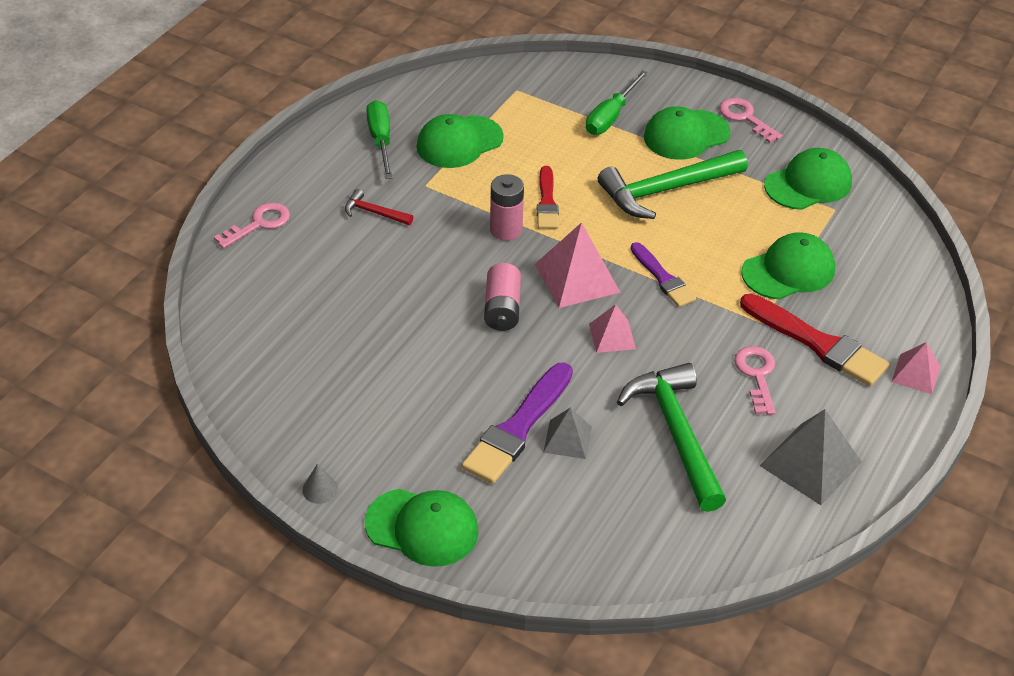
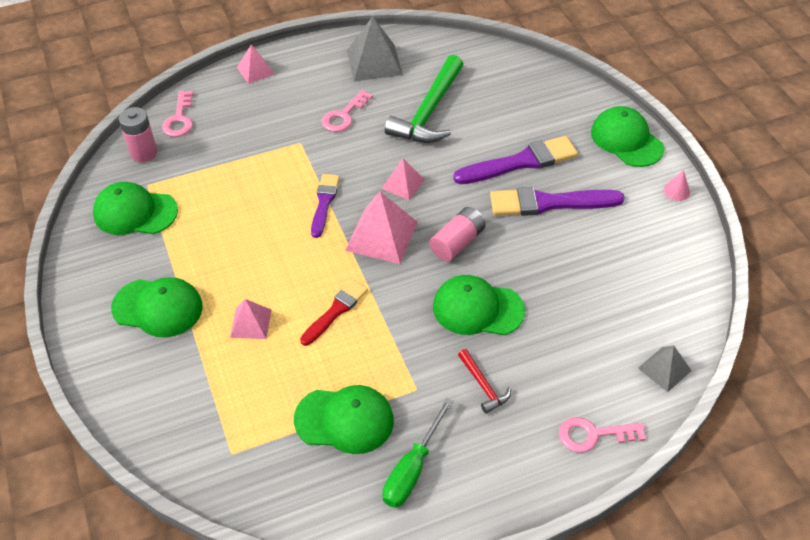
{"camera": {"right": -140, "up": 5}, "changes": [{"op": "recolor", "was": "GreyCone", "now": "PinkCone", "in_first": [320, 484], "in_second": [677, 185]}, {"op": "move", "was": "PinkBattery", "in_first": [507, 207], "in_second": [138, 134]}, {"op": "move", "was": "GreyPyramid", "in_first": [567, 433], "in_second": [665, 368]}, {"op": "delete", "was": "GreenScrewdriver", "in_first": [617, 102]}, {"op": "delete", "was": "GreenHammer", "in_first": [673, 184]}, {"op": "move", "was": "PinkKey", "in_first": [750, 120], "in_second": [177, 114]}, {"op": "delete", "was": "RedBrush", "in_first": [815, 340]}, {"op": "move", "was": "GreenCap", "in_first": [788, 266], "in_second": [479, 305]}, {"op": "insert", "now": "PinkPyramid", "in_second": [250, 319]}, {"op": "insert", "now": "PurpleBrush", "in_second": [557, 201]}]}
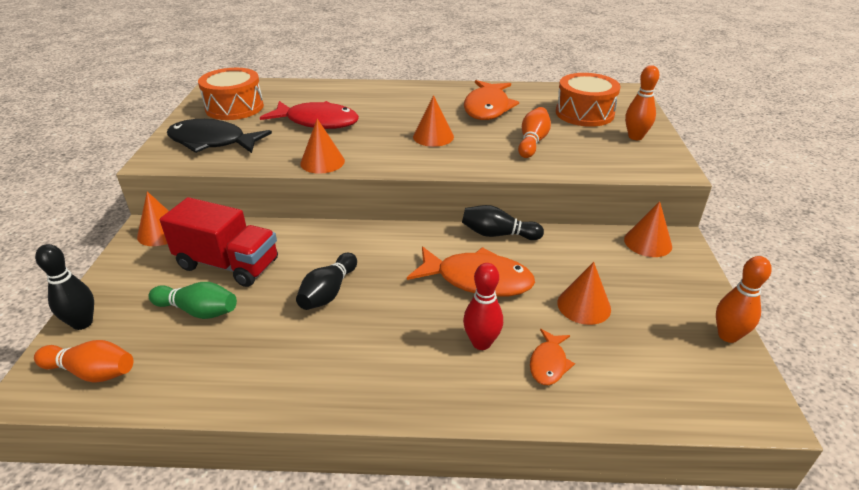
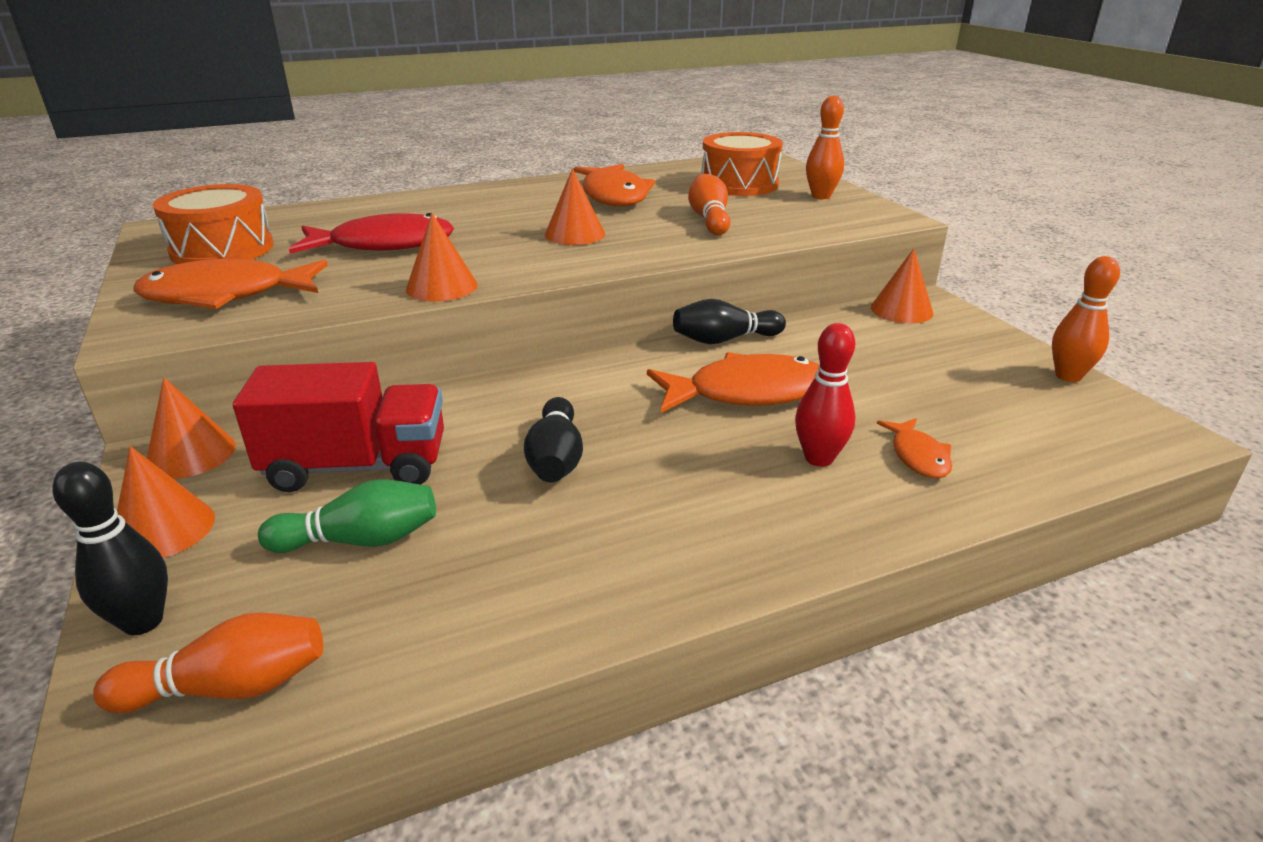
{"camera": {"right": -25, "up": -5}, "changes": [{"op": "recolor", "was": "BlackFish", "now": "OrangeFish", "in_first": [219, 136], "in_second": [230, 284]}, {"op": "move", "was": "OrangeCone", "in_first": [584, 293], "in_second": [166, 502]}]}
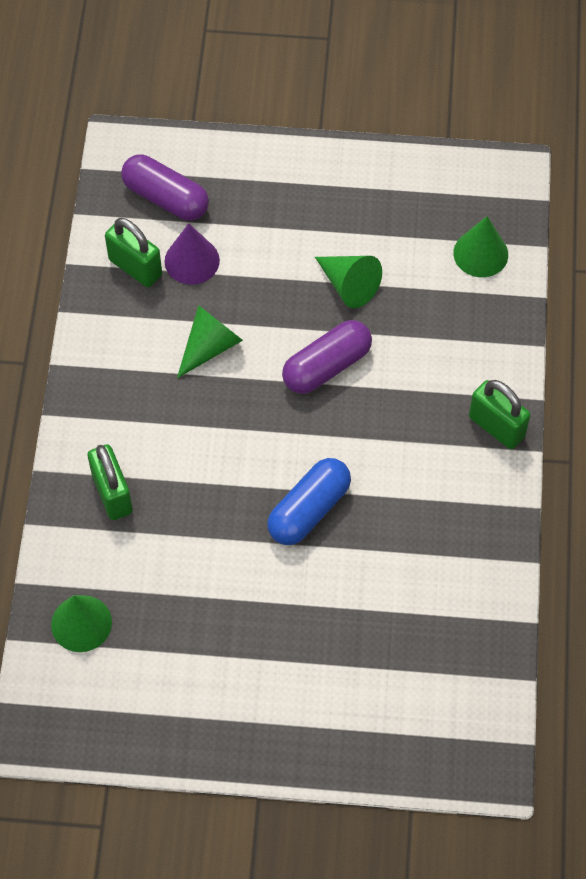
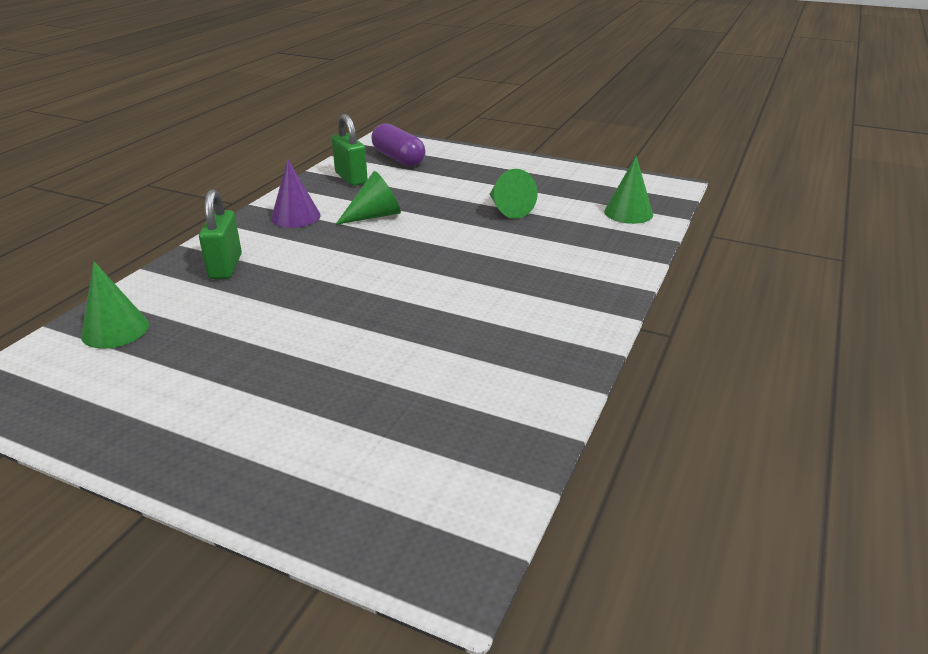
{"camera": {"right": 20, "up": -30}, "changes": [{"op": "move", "was": "PurpleCone", "in_first": [192, 254], "in_second": [296, 194]}, {"op": "delete", "was": "BlueCapsule", "in_first": [309, 501]}, {"op": "delete", "was": "PurpleCapsule", "in_first": [327, 357]}, {"op": "delete", "was": "GreenPadlock", "in_first": [499, 414]}]}
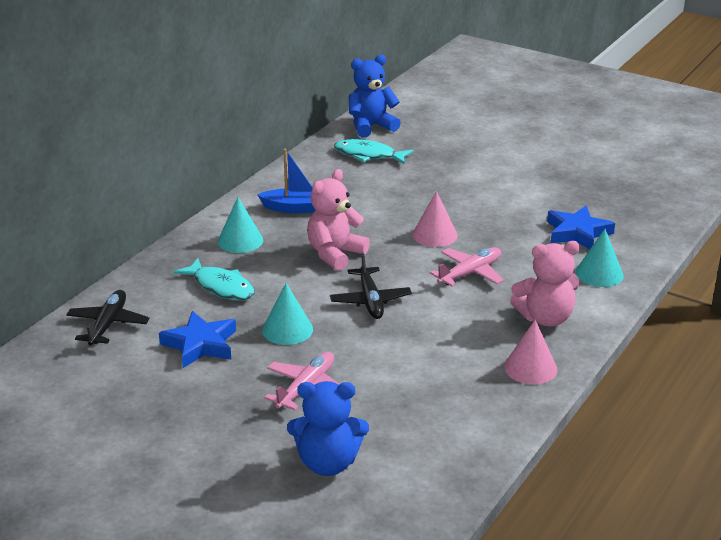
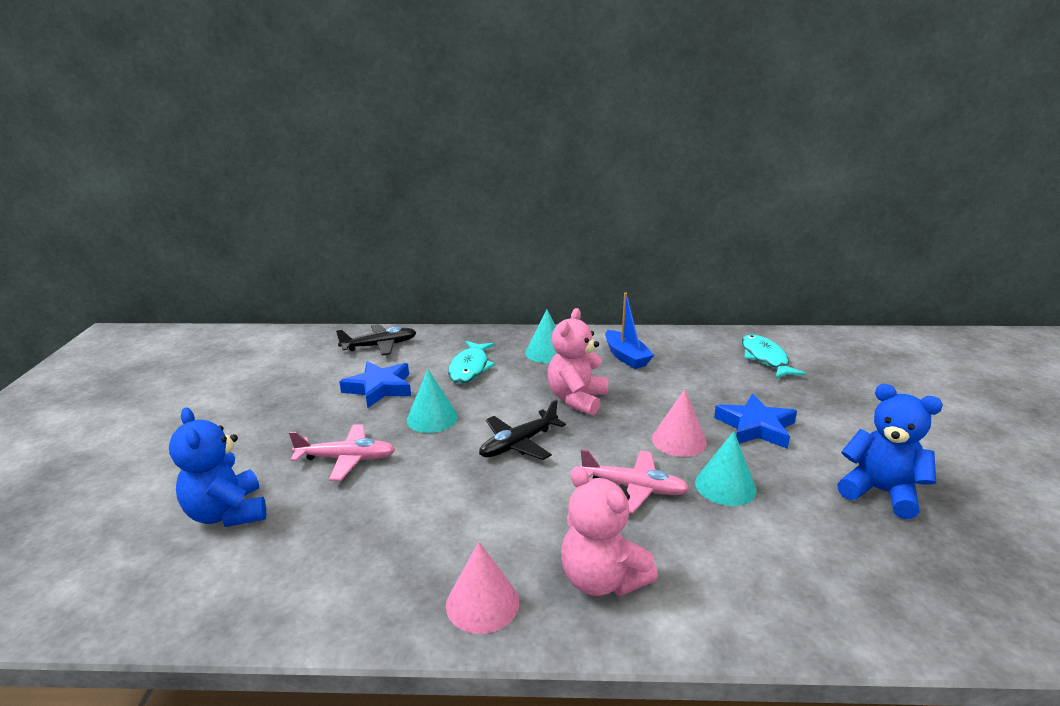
{"camera": {"right": 60, "up": -5}, "changes": [{"op": "rotate", "was": "PinkTeddyBear", "in_first": [338, 220], "in_second": [578, 362], "clockwise": -75}, {"op": "move", "was": "BlueTeddyBear", "in_first": [375, 96], "in_second": [890, 451]}, {"op": "move", "was": "BlueStar", "in_first": [581, 227], "in_second": [755, 421]}, {"op": "move", "was": "TurquoiseCone", "in_first": [600, 258], "in_second": [726, 468]}]}
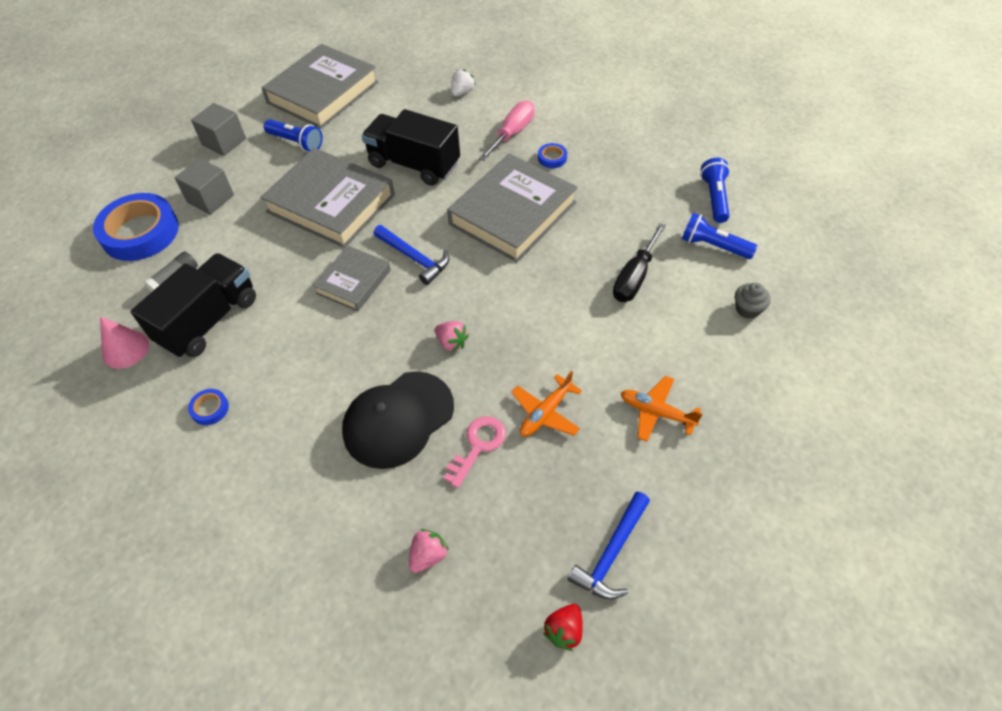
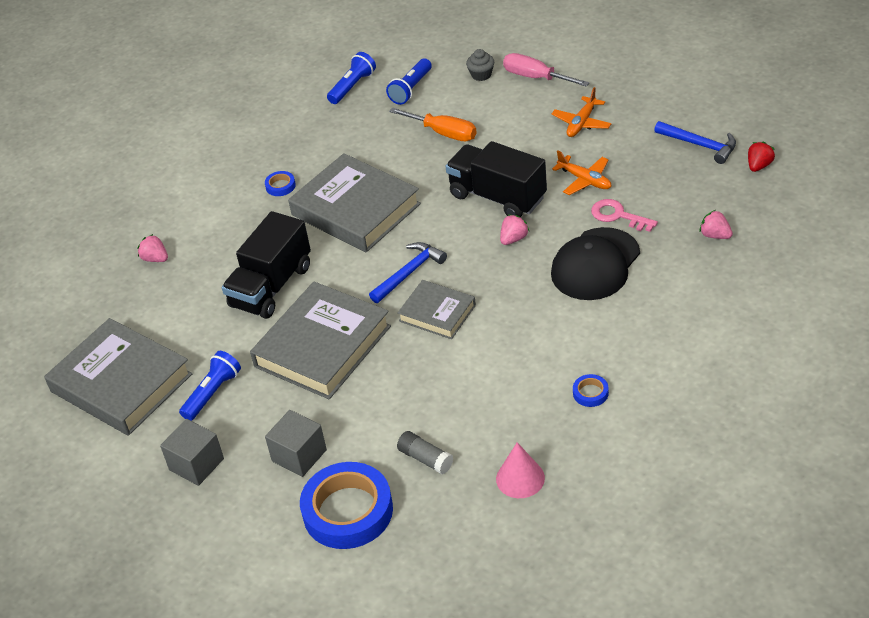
{"camera": {"right": -85, "up": -10}, "changes": [{"op": "move", "was": "BlackTruck", "in_first": [193, 305], "in_second": [496, 179]}, {"op": "rotate", "was": "BlackCap", "in_first": [398, 420], "in_second": [595, 263], "clockwise": 75}, {"op": "recolor", "was": "WhiteStrawberry", "now": "PinkStrawberry", "in_first": [463, 82], "in_second": [152, 248]}, {"op": "move", "was": "PinkScrewdriver", "in_first": [507, 130], "in_second": [546, 70]}, {"op": "rotate", "was": "RedStrawberry", "in_first": [563, 627], "in_second": [761, 157], "clockwise": -90}, {"op": "recolor", "was": "BlackScrewdriver", "now": "OrangeScrewdriver", "in_first": [639, 262], "in_second": [433, 124]}, {"op": "rotate", "was": "BlueFlashlight", "in_first": [715, 190], "in_second": [351, 78], "clockwise": 120}]}
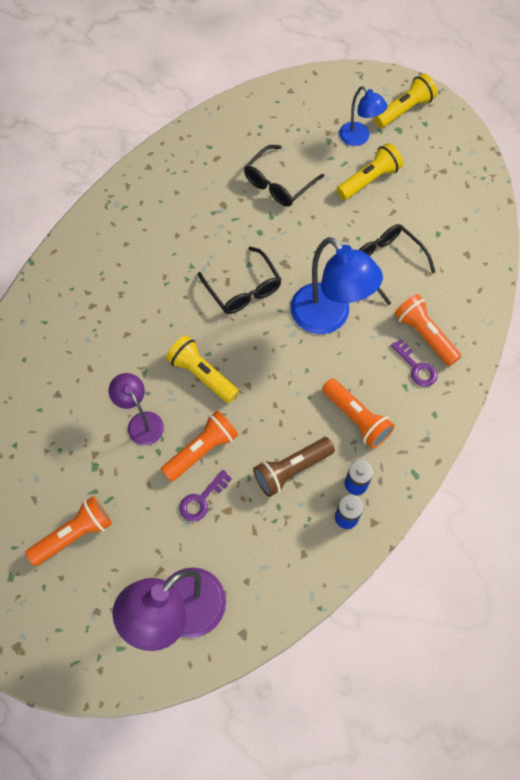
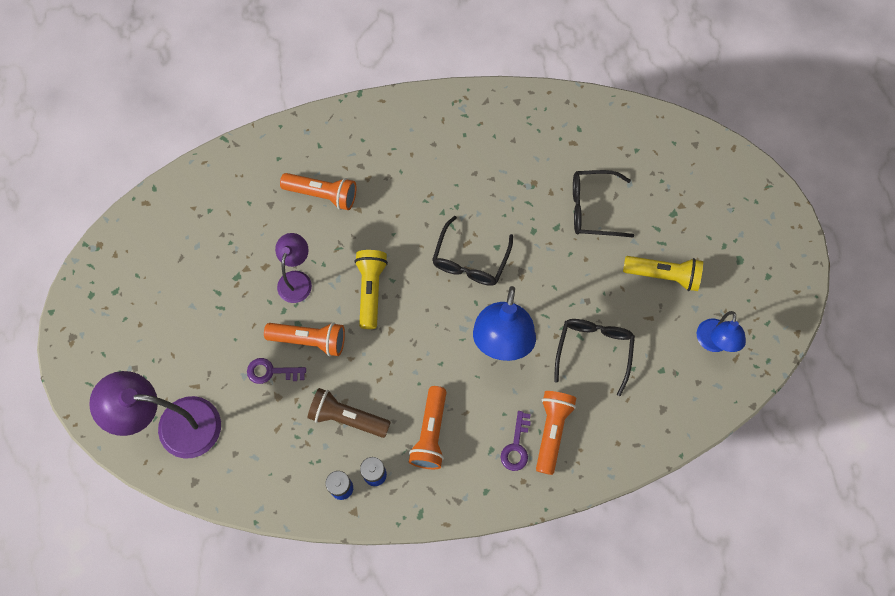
{"camera": {"right": 50, "up": 5}, "changes": [{"op": "move", "was": "OrangeFlashlight", "in_first": [68, 531], "in_second": [318, 191]}, {"op": "move", "was": "BlueLamp", "in_first": [363, 116], "in_second": [721, 331]}, {"op": "delete", "was": "YellowFlashlight", "in_first": [405, 101]}]}
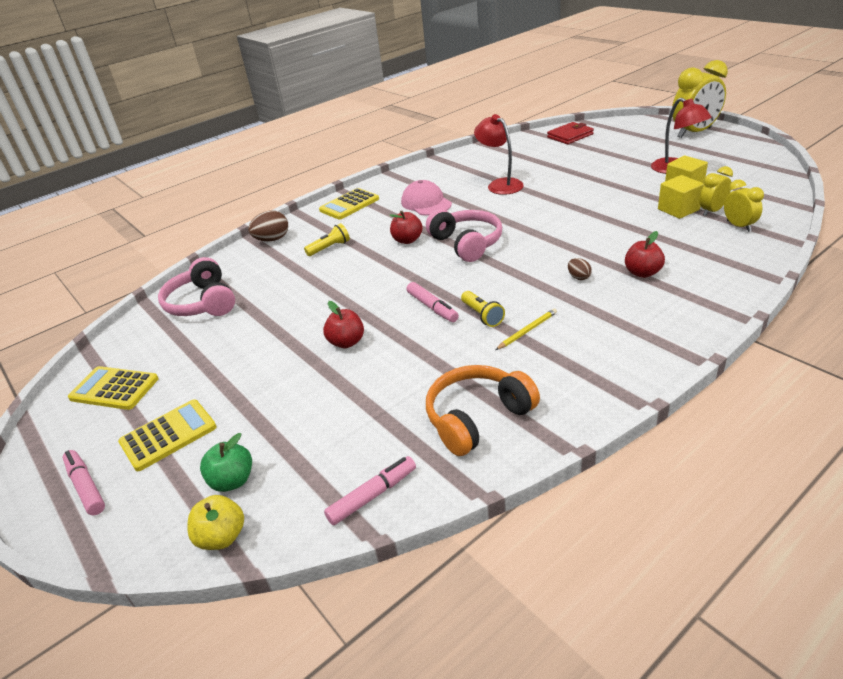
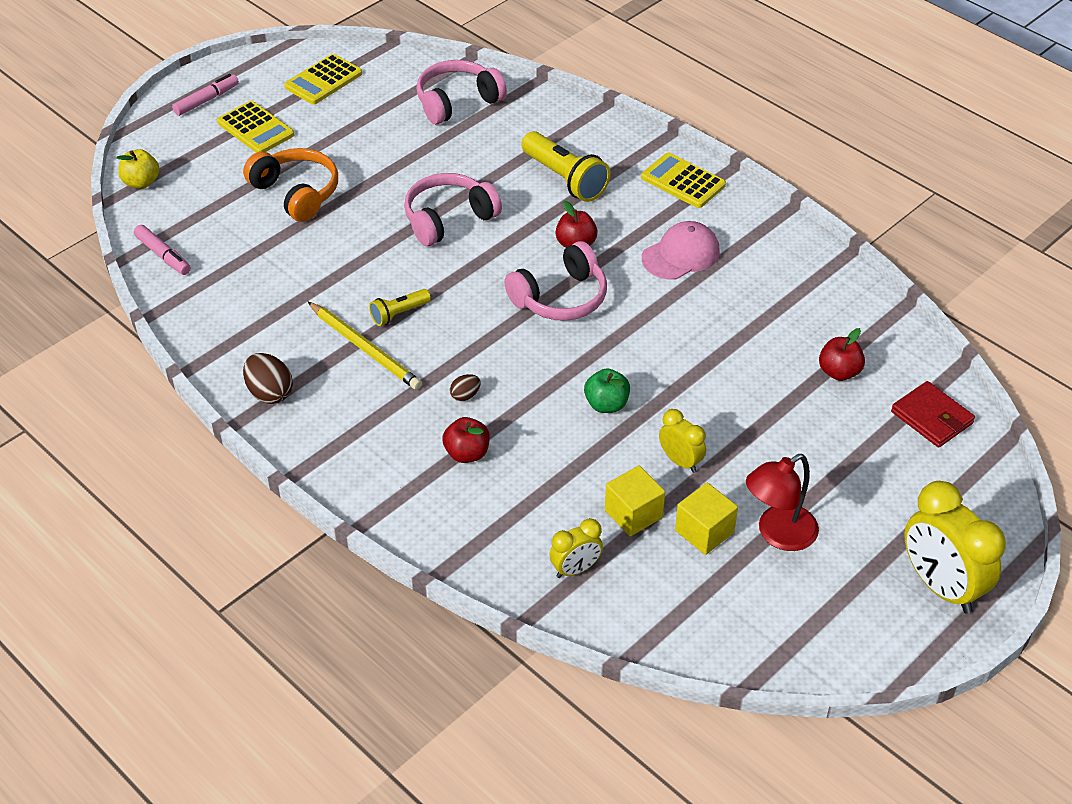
{"camera": {"right": 80, "up": 10}, "changes": [{"op": "rotate", "was": "YellowCalculator", "in_first": [113, 388], "in_second": [323, 79], "clockwise": -150}, {"op": "move", "was": "GreenApple", "in_first": [226, 462], "in_second": [607, 390]}, {"op": "move", "was": "BrownEgg", "in_first": [268, 226], "in_second": [268, 378]}, {"op": "resize", "was": "YellowFlashlight", "in_first": [327, 239], "in_second": [565, 166], "ratio": 1.81}, {"op": "move", "was": "RedApple", "in_first": [343, 324], "in_second": [842, 354]}, {"op": "delete", "was": "PinkMarker", "in_first": [432, 302]}, {"op": "move", "was": "OrangeHeadphones", "in_first": [483, 410], "in_second": [290, 185]}, {"op": "delete", "was": "RedLamp", "in_first": [499, 154]}, {"op": "resize", "was": "YellowPencil", "in_first": [526, 329], "in_second": [365, 346], "ratio": 1.78}, {"op": "move", "was": "YellowClock", "in_first": [716, 191], "in_second": [682, 441]}, {"op": "insert", "now": "PinkHeadphones", "in_second": [453, 209]}]}
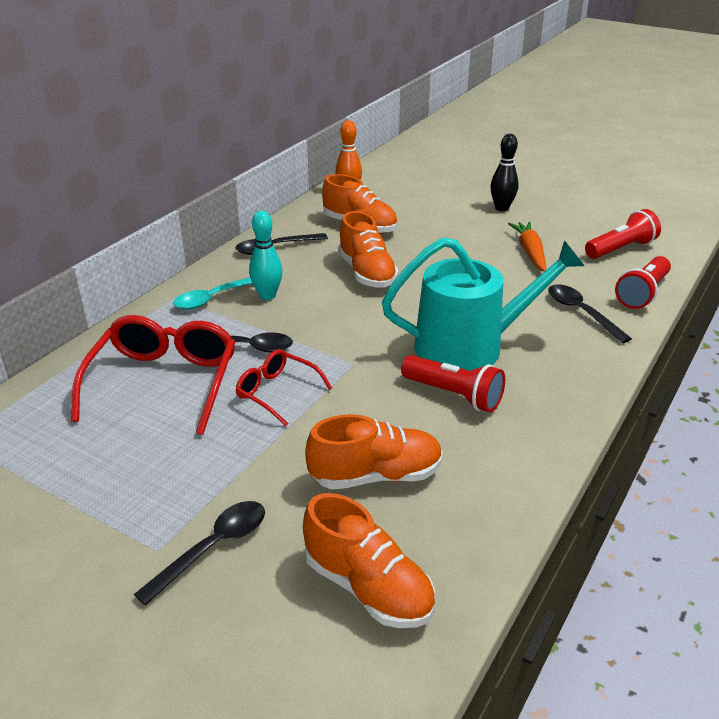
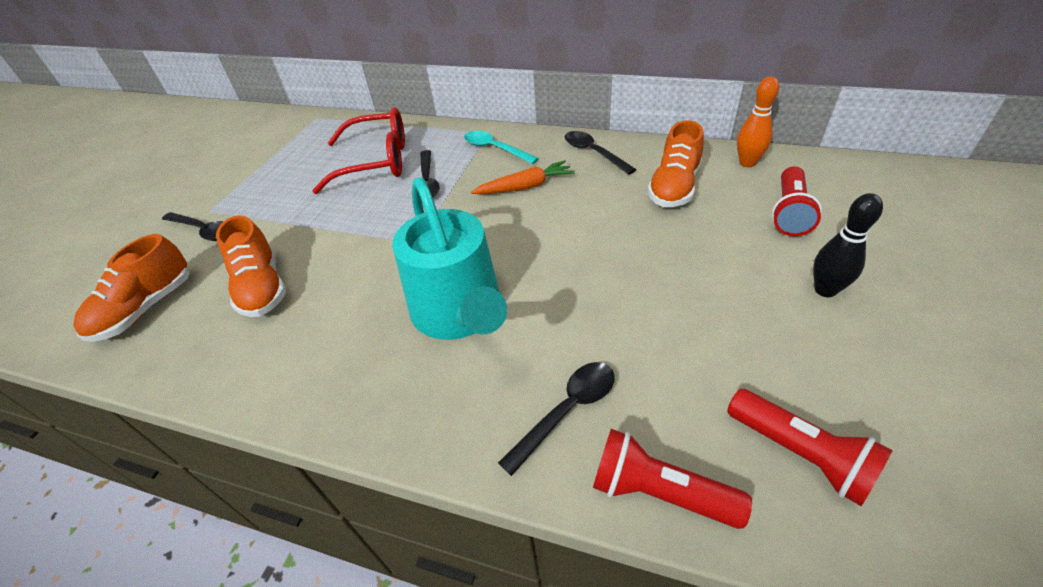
{"camera": {"right": 80, "up": 10}, "changes": [{"op": "delete", "was": "RedGlasses", "in_first": [284, 387]}, {"op": "delete", "was": "TurquoiseBowlingPin", "in_first": [266, 255]}, {"op": "delete", "was": "OrangeShoe", "in_first": [368, 249]}, {"op": "move", "was": "RedFlashlight", "in_first": [453, 383], "in_second": [797, 201]}, {"op": "move", "was": "OrangeCarrot", "in_first": [527, 247], "in_second": [523, 177]}]}
